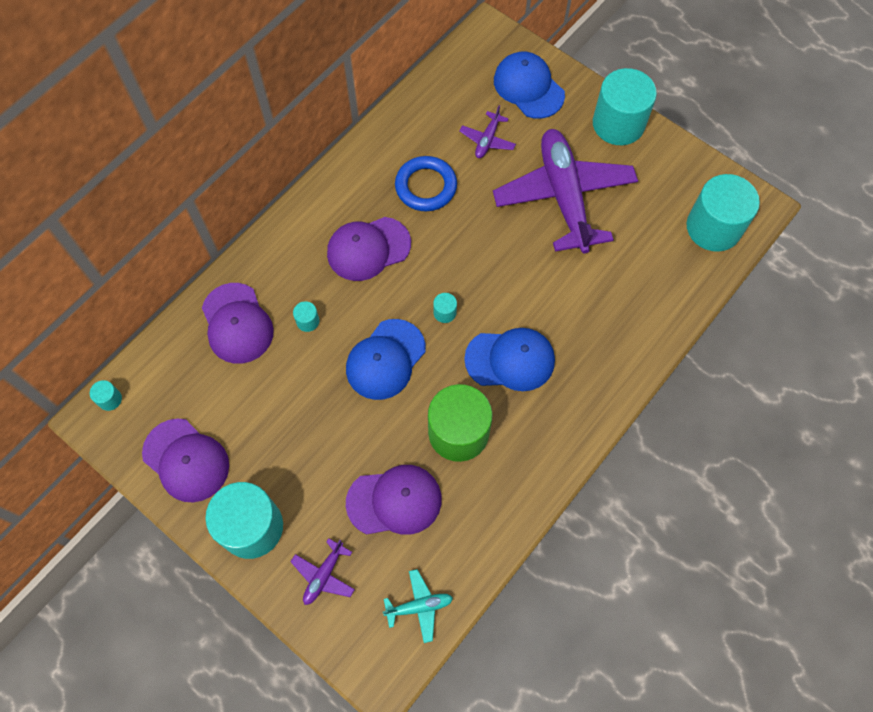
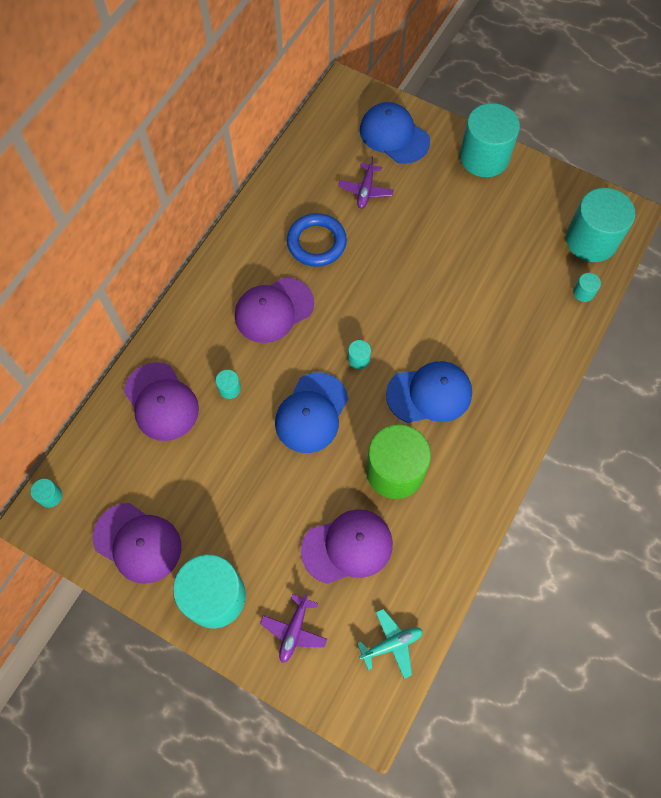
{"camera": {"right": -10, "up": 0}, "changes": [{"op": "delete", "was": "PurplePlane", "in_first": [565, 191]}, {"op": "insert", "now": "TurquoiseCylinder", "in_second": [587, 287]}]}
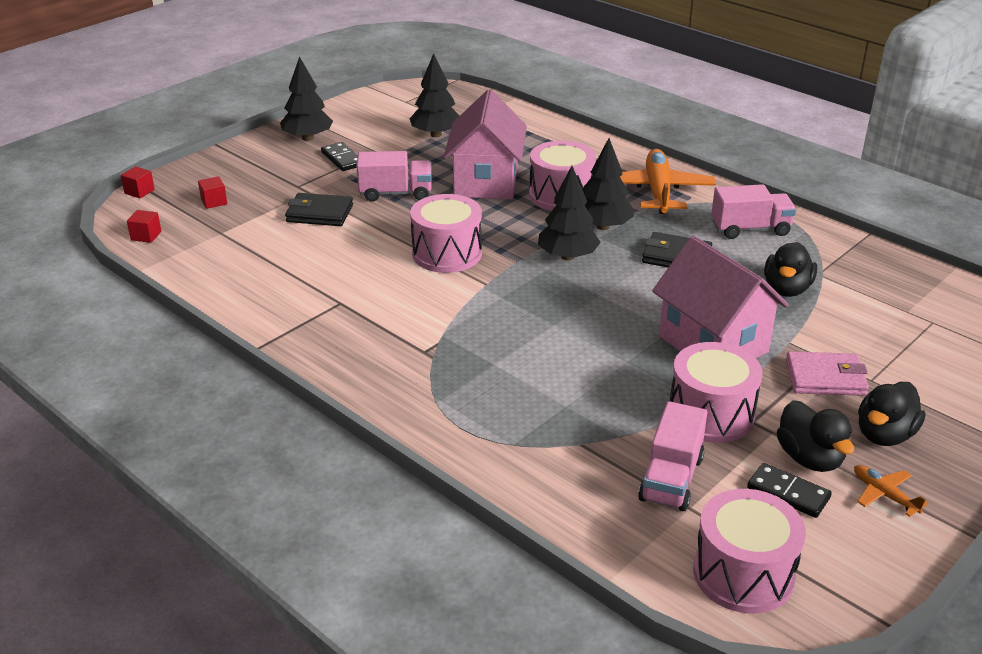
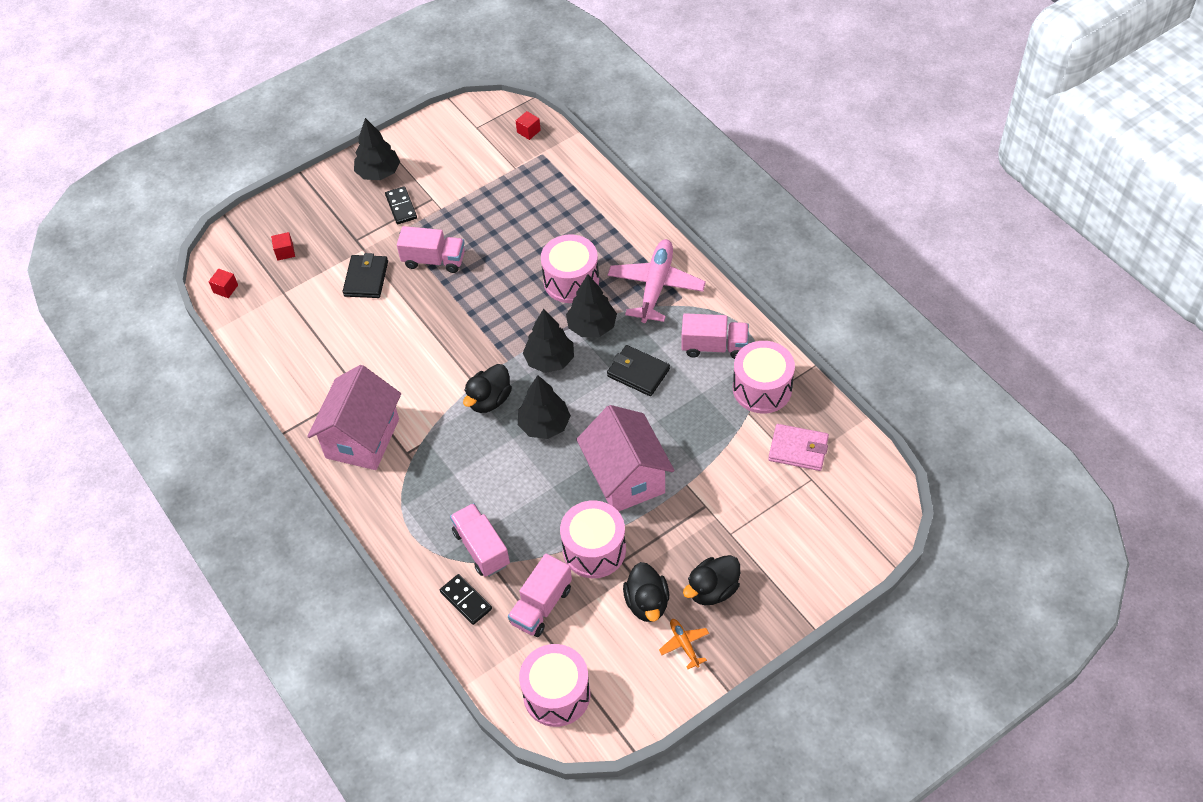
{"camera": {"right": 15, "up": 20}, "changes": [{"op": "move", "was": "RedCube", "in_first": [138, 182], "in_second": [528, 125]}, {"op": "rotate", "was": "BlackWallet", "in_first": [319, 209], "in_second": [365, 275], "clockwise": 75}, {"op": "move", "was": "BlackTree", "in_first": [435, 95], "in_second": [544, 407]}, {"op": "move", "was": "PinkDrum", "in_first": [446, 233], "in_second": [764, 377]}, {"op": "move", "was": "PinkHouse", "in_first": [485, 144], "in_second": [354, 417]}, {"op": "recolor", "was": "OrangePlane", "now": "PinkPlane", "in_first": [668, 181], "in_second": [657, 281]}, {"op": "move", "was": "BlackDomino", "in_first": [789, 490], "in_second": [466, 599]}, {"op": "move", "was": "BlackDuck", "in_first": [790, 269], "in_second": [487, 388]}, {"op": "move", "was": "PinkWallet", "in_first": [827, 373], "in_second": [798, 447]}, {"op": "insert", "now": "PinkTruck", "in_second": [480, 540]}]}
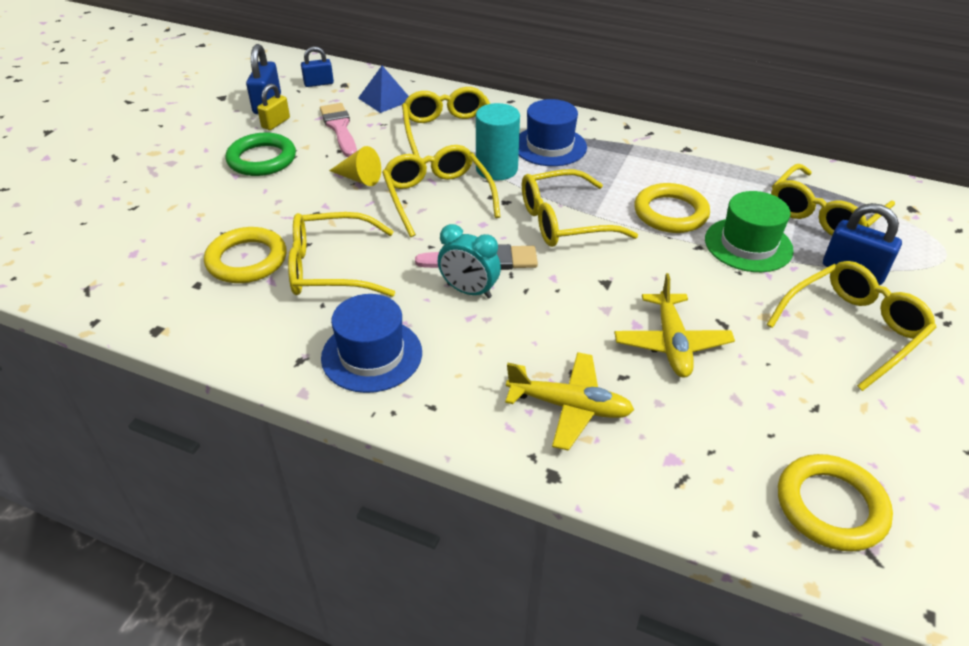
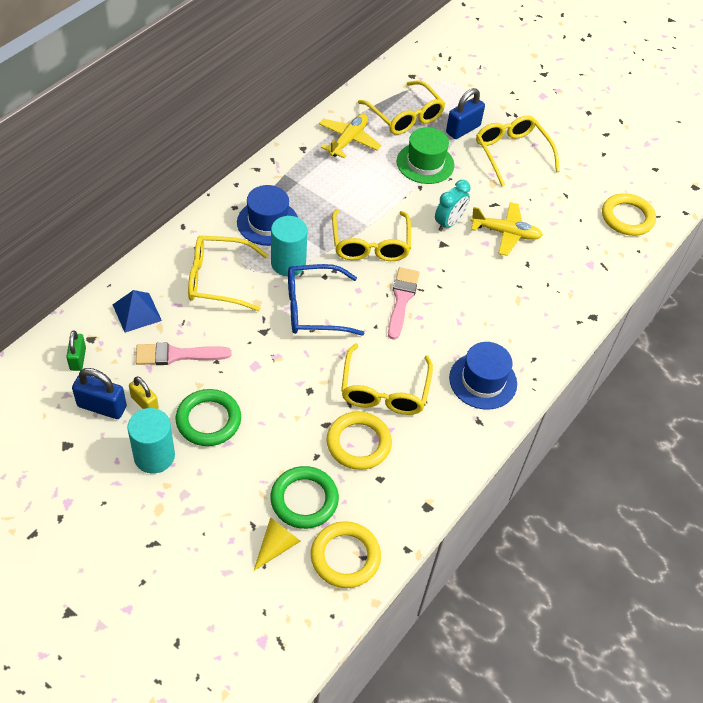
{"camera": {"right": -80, "up": 10}, "changes": [{"op": "recolor", "was": "BluePadlock", "now": "GreenPadlock", "in_first": [317, 66], "in_second": [76, 350]}, {"op": "move", "was": "YellowCone", "in_first": [355, 166], "in_second": [277, 544]}, {"op": "recolor", "was": "YellowGlasses", "now": "BlueGlasses", "in_first": [441, 191], "in_second": [326, 300]}, {"op": "move", "was": "TurquoiseClock", "in_first": [469, 261], "in_second": [453, 205]}, {"op": "move", "was": "YellowPlane", "in_first": [569, 401], "in_second": [350, 136]}, {"op": "move", "was": "YellowRing", "in_first": [672, 208], "in_second": [346, 554]}, {"op": "insert", "now": "TurquoiseCylinder", "in_second": [151, 441]}, {"op": "insert", "now": "GreenRing", "in_second": [304, 497]}]}
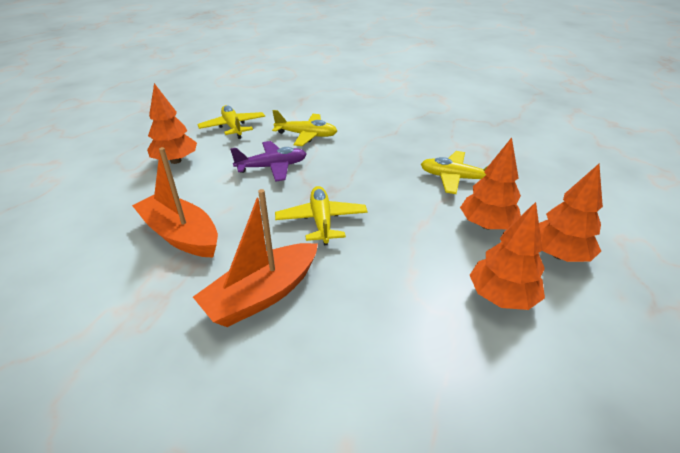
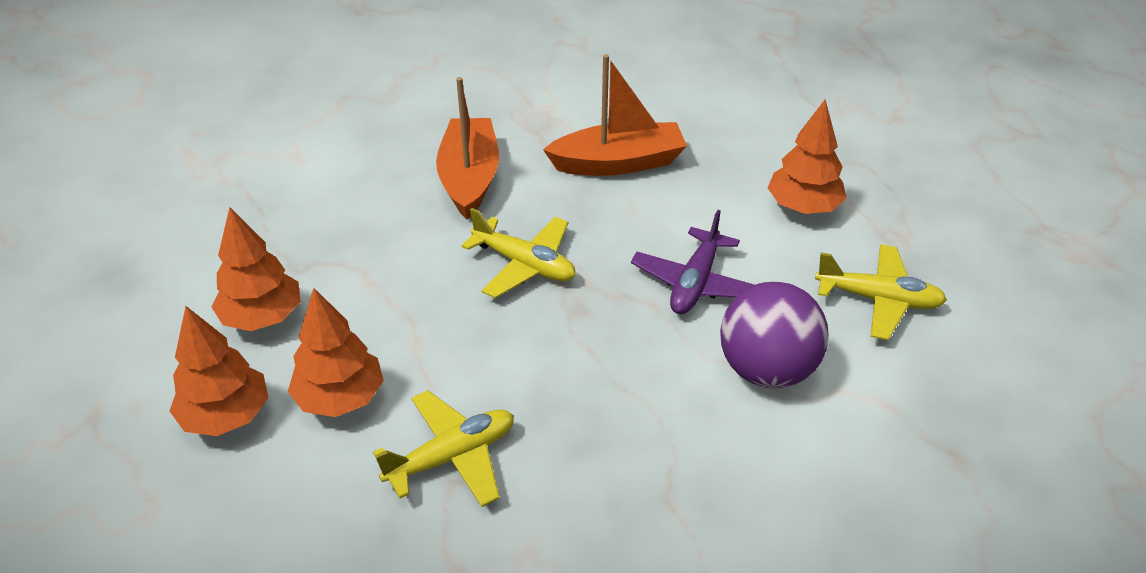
{"camera": {"right": 130, "up": 5}, "changes": [{"op": "replace", "was": "YellowPlane", "now": "PurpleBall", "in_first": [304, 128], "in_second": [774, 335]}]}
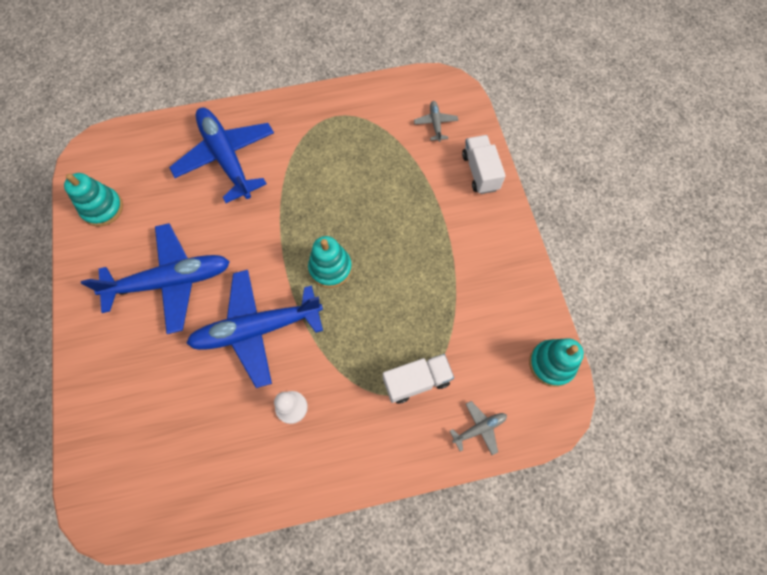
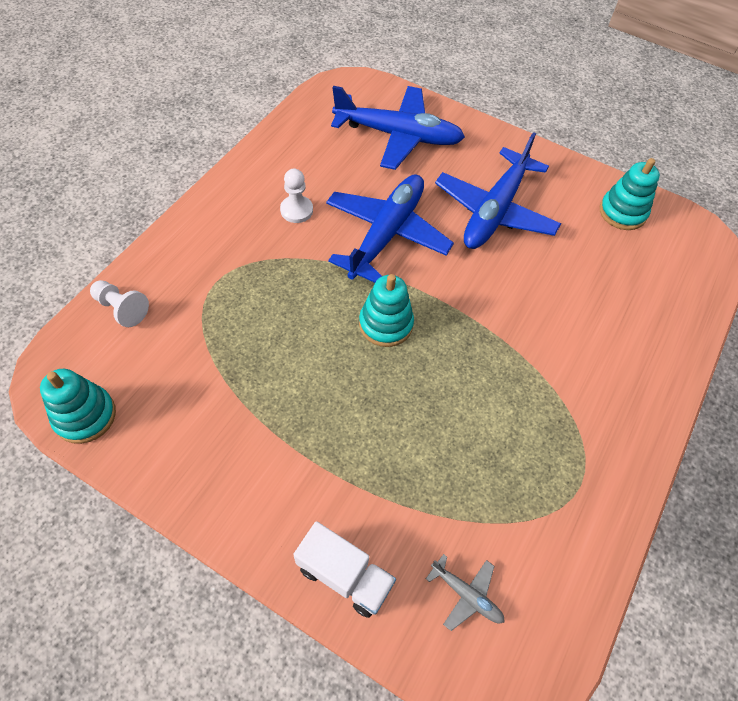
{"camera": {"right": 130, "up": -10}, "changes": [{"op": "move", "was": "BluePlane", "in_first": [221, 155], "in_second": [398, 128]}, {"op": "delete", "was": "WhiteTruck", "in_first": [418, 379]}, {"op": "replace", "was": "GreyPlane", "now": "WhitePawn", "in_first": [478, 428], "in_second": [119, 303]}]}
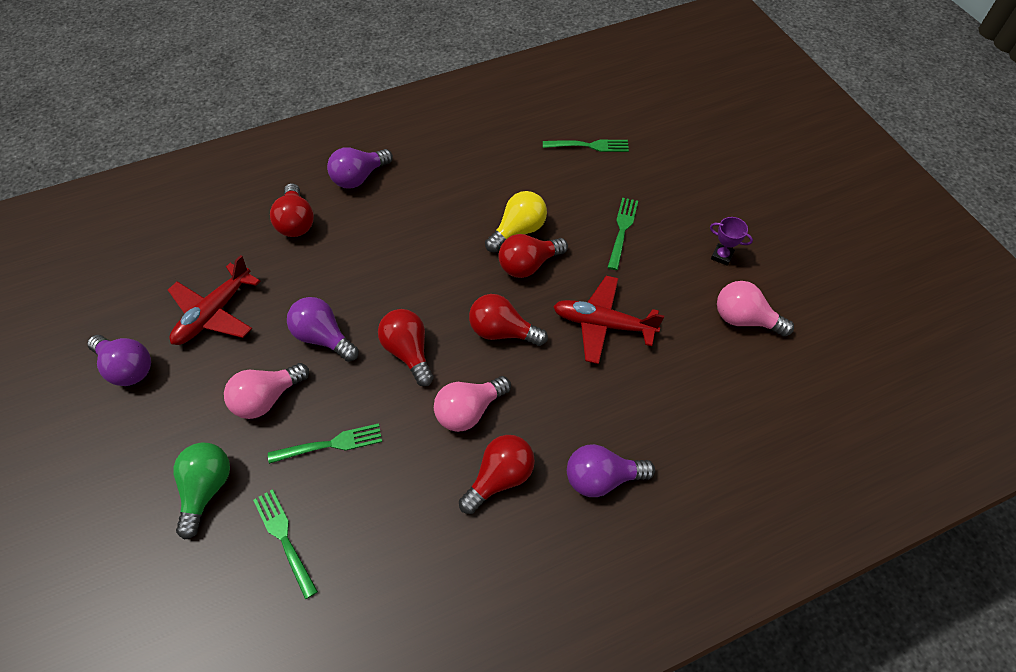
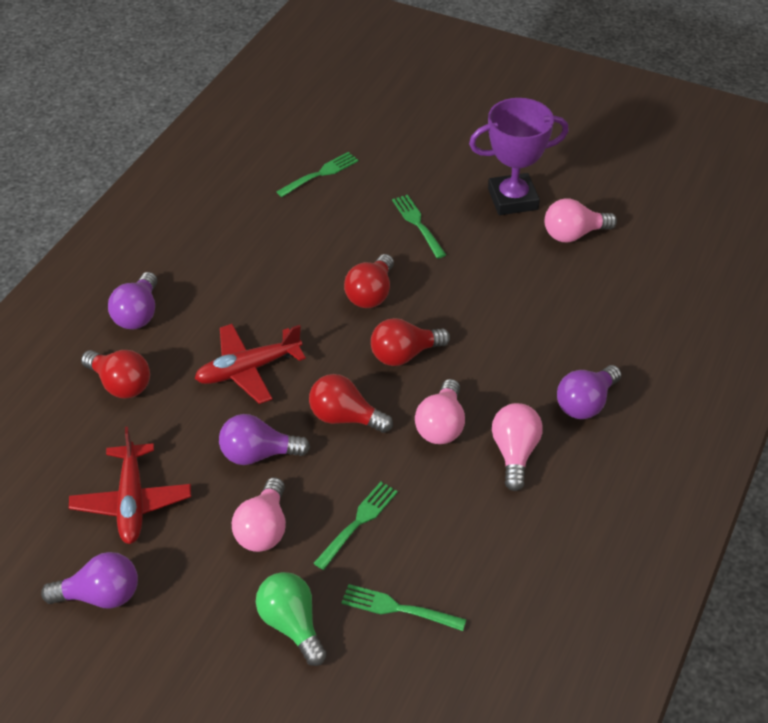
{"camera": {"right": -40, "up": -10}, "changes": [{"op": "recolor", "was": "RedLightBulb", "now": "PinkLightBulb", "in_first": [497, 474], "in_second": [517, 447]}, {"op": "delete", "was": "YellowLightBulb", "in_first": [516, 221]}, {"op": "move", "was": "RedPlane", "in_first": [608, 320], "in_second": [250, 364]}, {"op": "resize", "was": "PurpleTrophy", "in_first": [731, 241], "in_second": [519, 156], "ratio": 2.31}]}
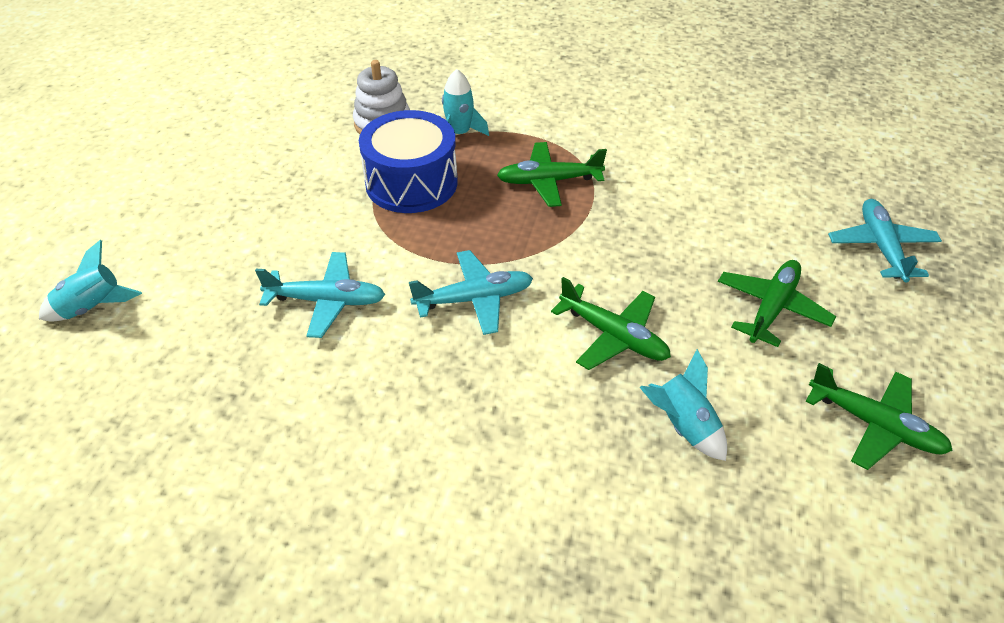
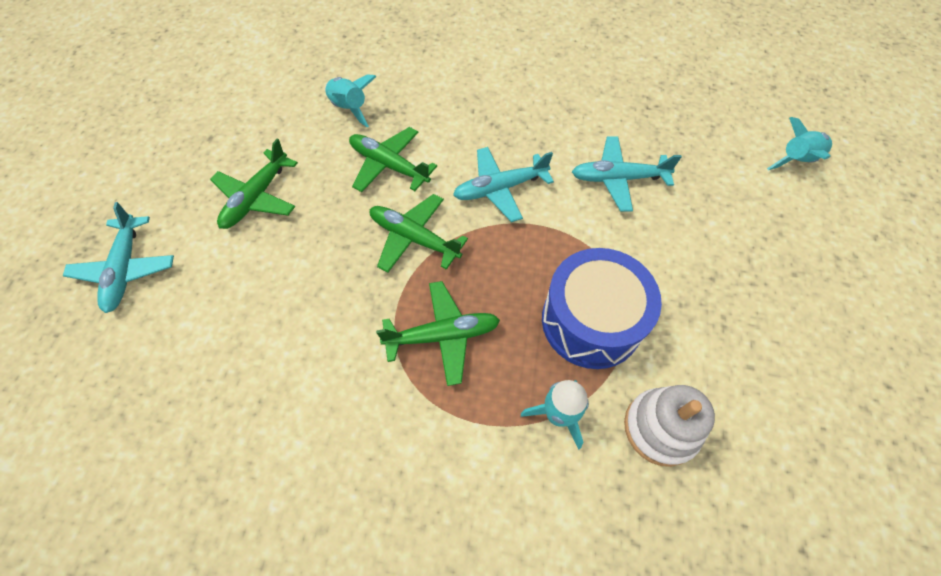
{"camera": {"right": 175, "up": 15}, "changes": [{"op": "move", "was": "GreenPlane", "in_first": [879, 416], "in_second": [419, 233]}]}
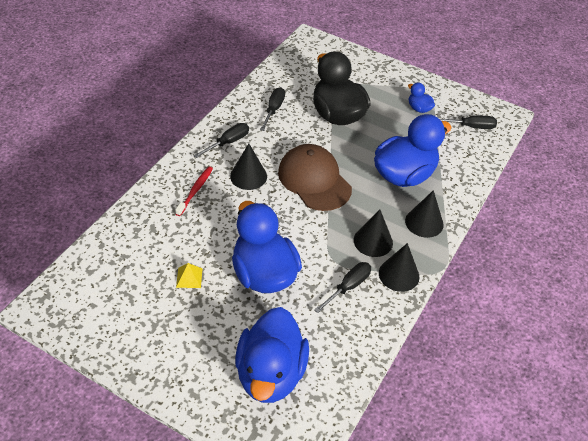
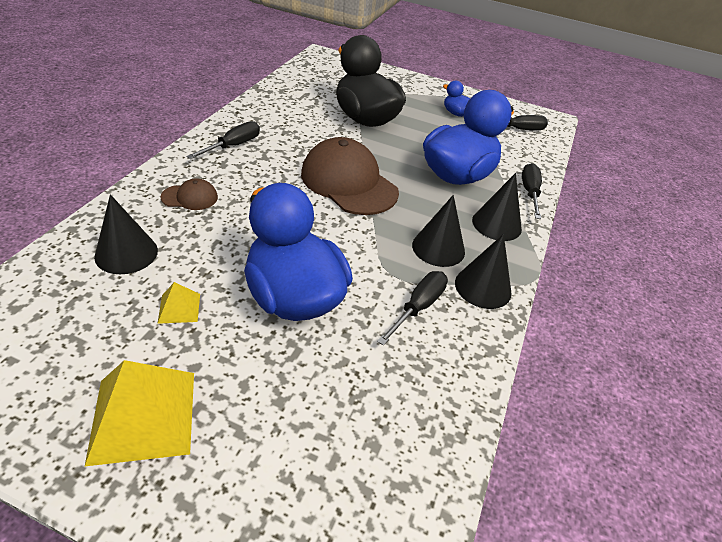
{"camera": {"right": -10, "up": -5}, "changes": [{"op": "replace", "was": "RedToothbrush", "now": "BrownCap", "in_first": [194, 191], "in_second": [189, 194]}, {"op": "move", "was": "BlackCone", "in_first": [248, 166], "in_second": [126, 234]}, {"op": "delete", "was": "BlueDuck", "in_first": [272, 355]}, {"op": "move", "was": "BlackScrewdriver", "in_first": [272, 109], "in_second": [532, 191]}, {"op": "insert", "now": "YellowPyramid", "in_second": [139, 413]}]}
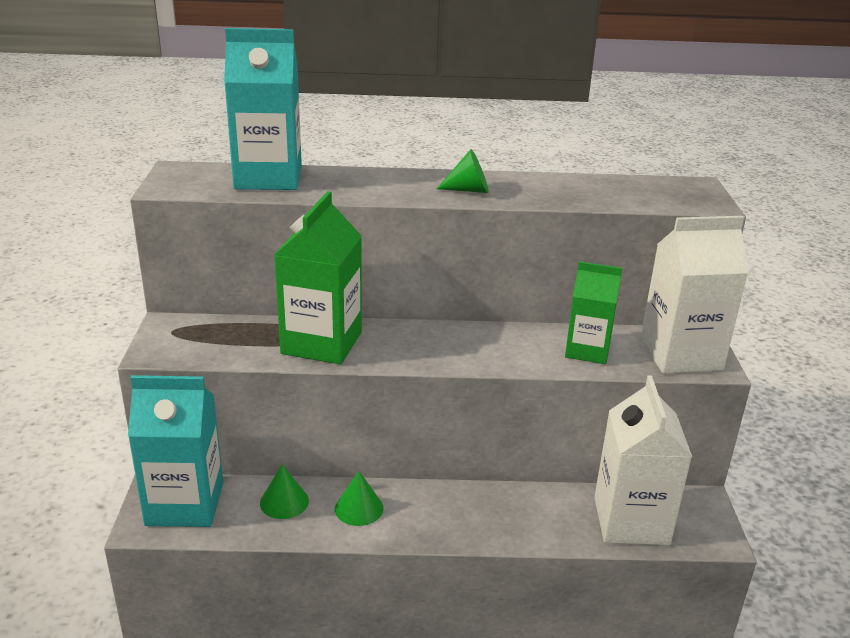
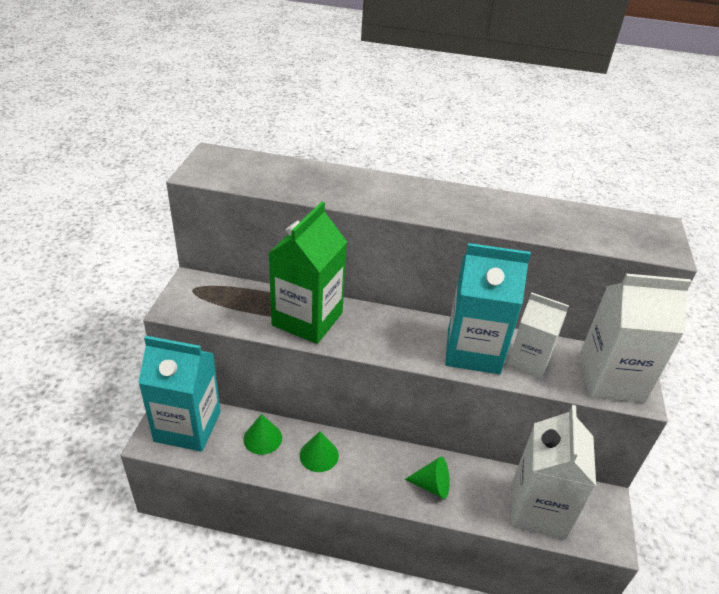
{"camera": {"right": 10, "up": 10}, "changes": [{"op": "move", "was": "TurquoiseCarton", "in_first": [263, 109], "in_second": [488, 308]}, {"op": "move", "was": "GreenCone", "in_first": [463, 171], "in_second": [427, 477]}, {"op": "recolor", "was": "GreenCarton", "now": "WhiteCarton", "in_first": [593, 312], "in_second": [538, 335]}]}
